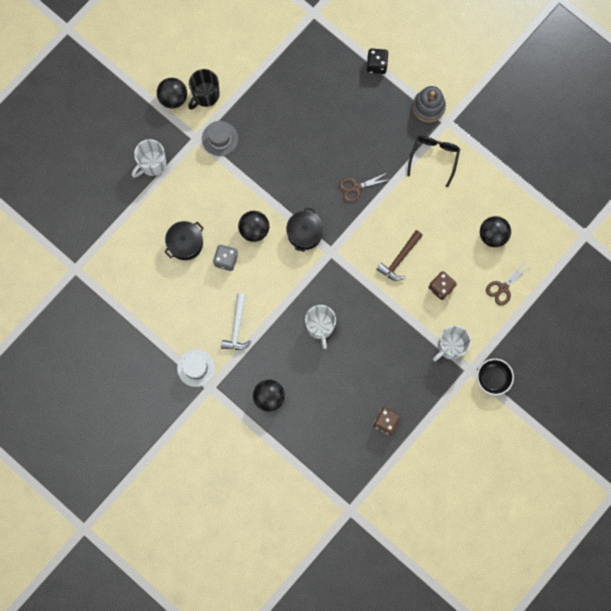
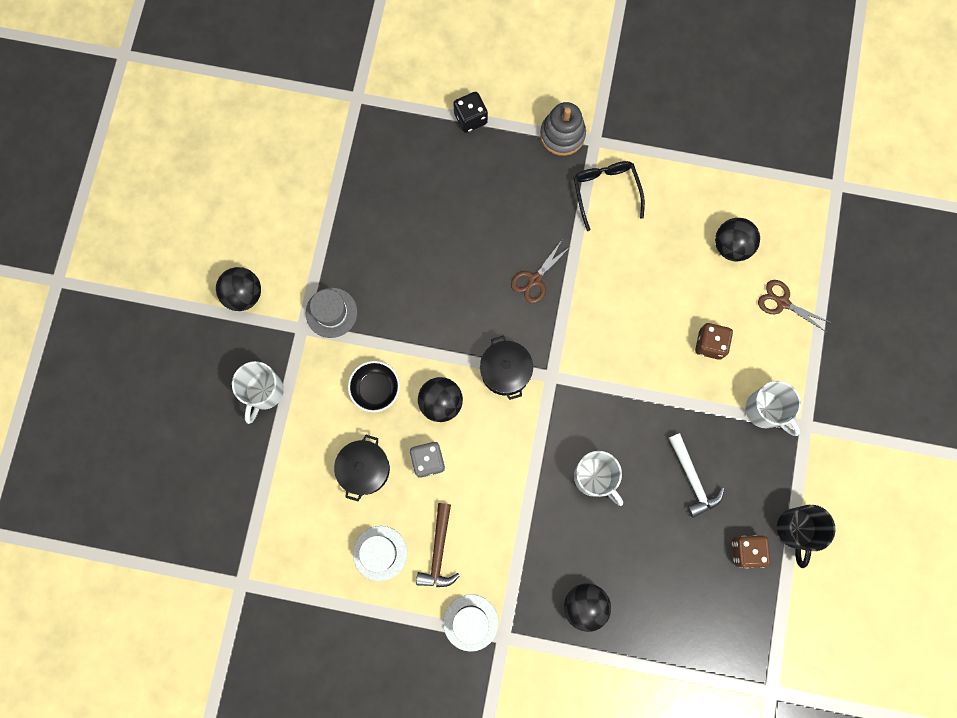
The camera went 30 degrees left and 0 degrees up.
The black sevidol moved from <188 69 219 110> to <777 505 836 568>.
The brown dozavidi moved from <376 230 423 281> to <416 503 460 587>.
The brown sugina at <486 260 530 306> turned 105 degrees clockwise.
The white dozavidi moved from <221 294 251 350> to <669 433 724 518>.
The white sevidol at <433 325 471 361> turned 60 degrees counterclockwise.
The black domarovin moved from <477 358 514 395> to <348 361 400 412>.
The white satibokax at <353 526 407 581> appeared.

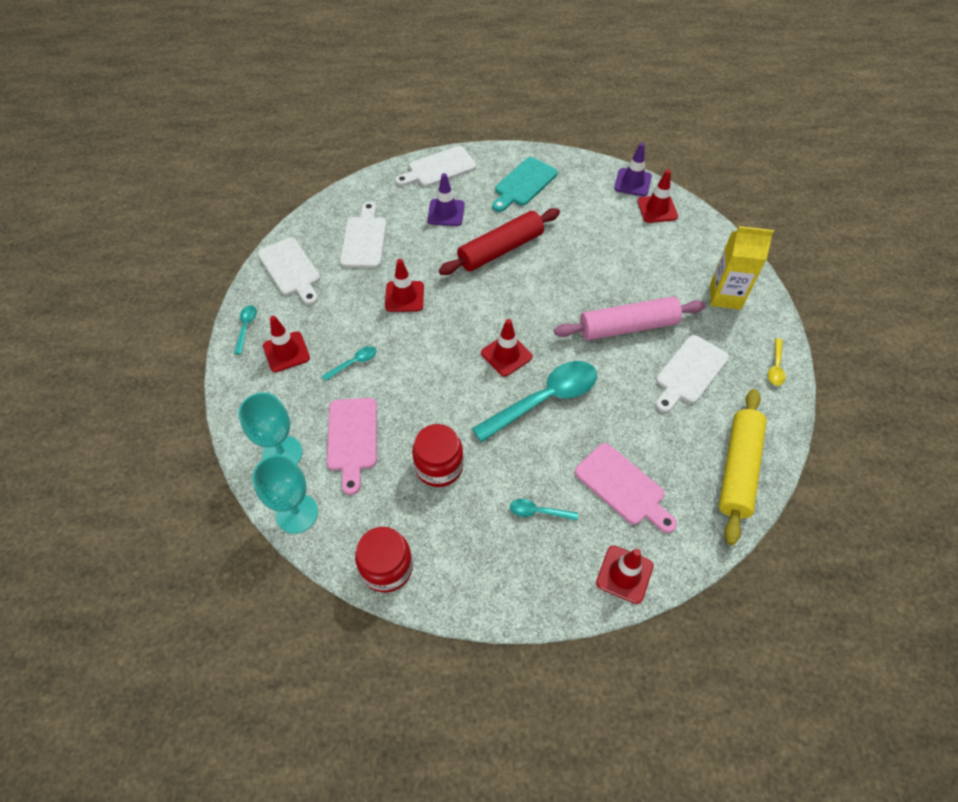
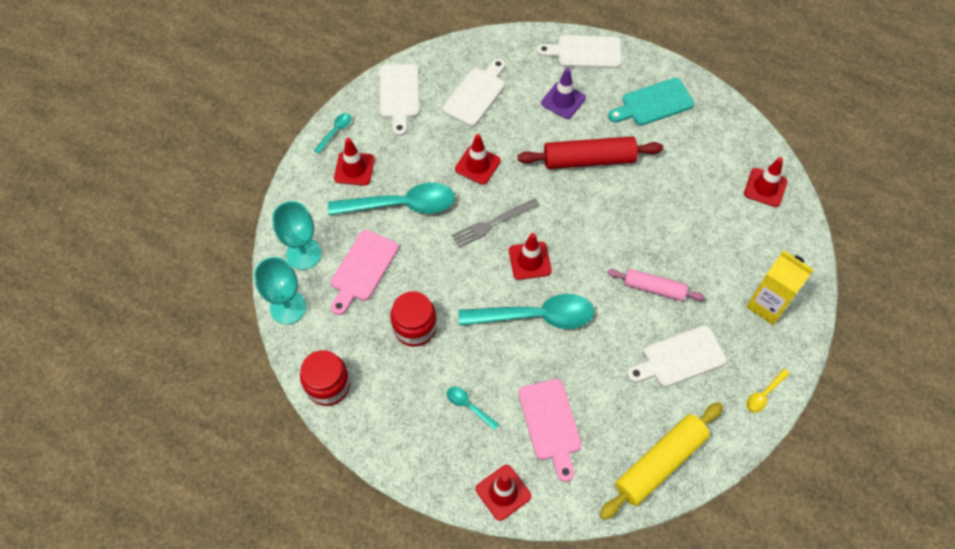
The camera went 30 degrees right and 5 degrees up.
The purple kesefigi at <614 143 652 196> disappeared.
The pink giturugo at <554 297 706 340> changed to 0.63 times the size.
The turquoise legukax at <322 346 377 381> changed to 2.26 times the size.
The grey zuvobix at <451 198 540 248> appeared.

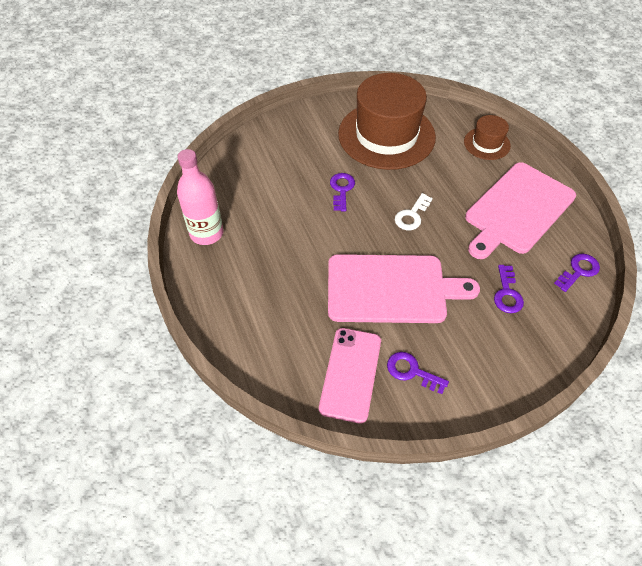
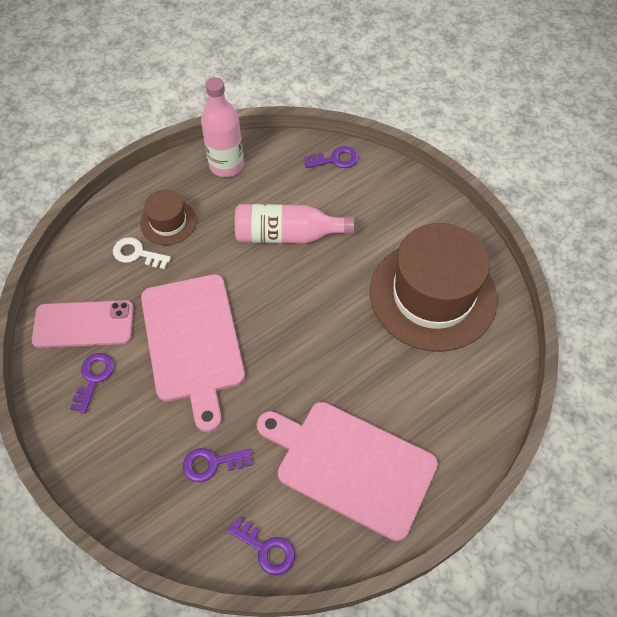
The camera went 75 degrees right and 5 degrees up.
The brown satibokax moved from <464 115 511 160> to <140 190 197 245>.
The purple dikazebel moved from <330 173 355 212> to <304 146 359 168>.
The white dikazebel moved from <395 193 433 230> to <113 237 171 269>.
The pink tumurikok at <235 204 354 244> appeared.

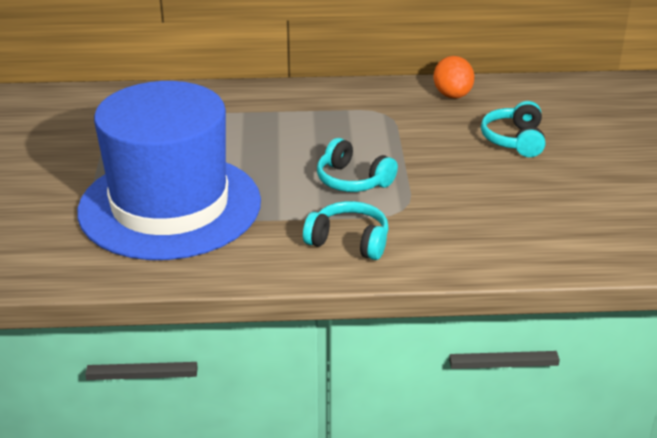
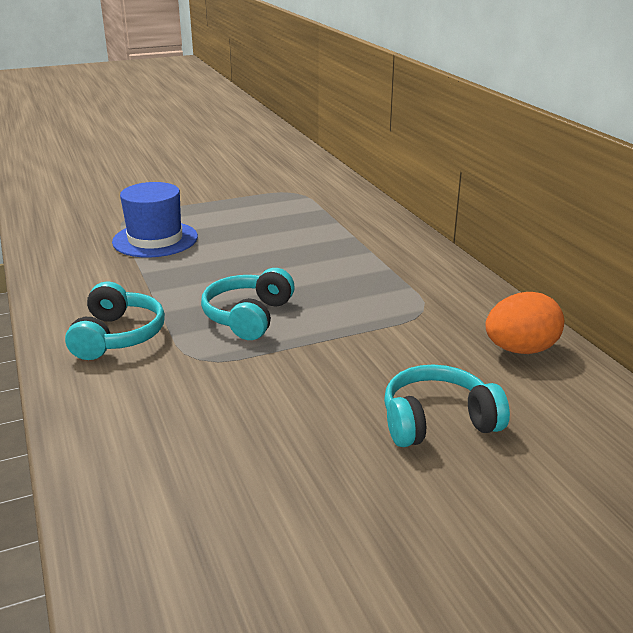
The camera went 70 degrees right and 5 degrees down.
The blue satibokax at <77 81 261 260> changed to 0.47 times the size.

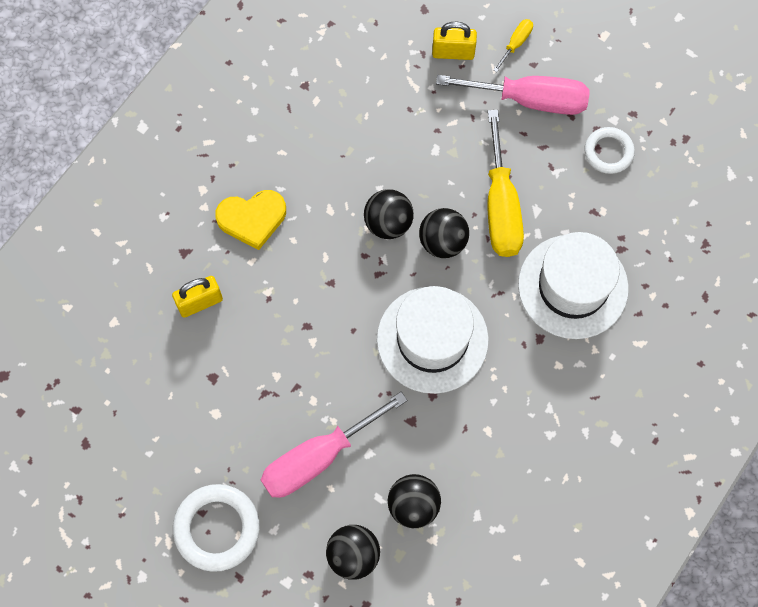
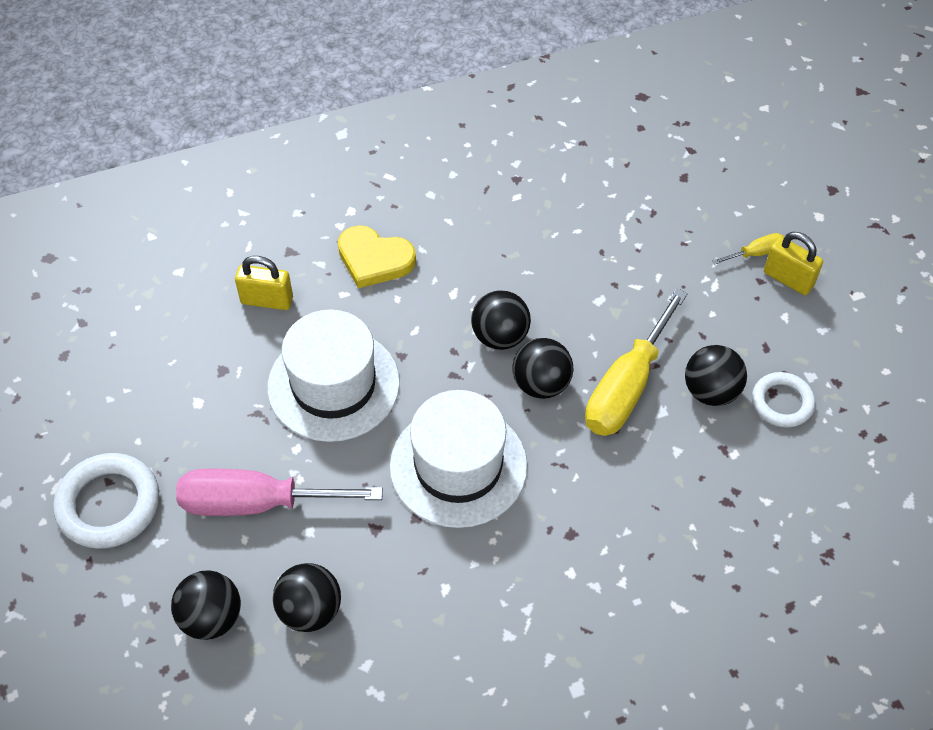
The camera went 35 degrees right and 15 degrees down.
The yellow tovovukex moved from <432 22 477 60> to <764 232 823 295>.
The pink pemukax at <436 75 590 115> disappeared.
The white satibokax moved from <518 232 629 339> to <268 310 400 442>.
The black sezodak at <685 345 747 406> appeared.

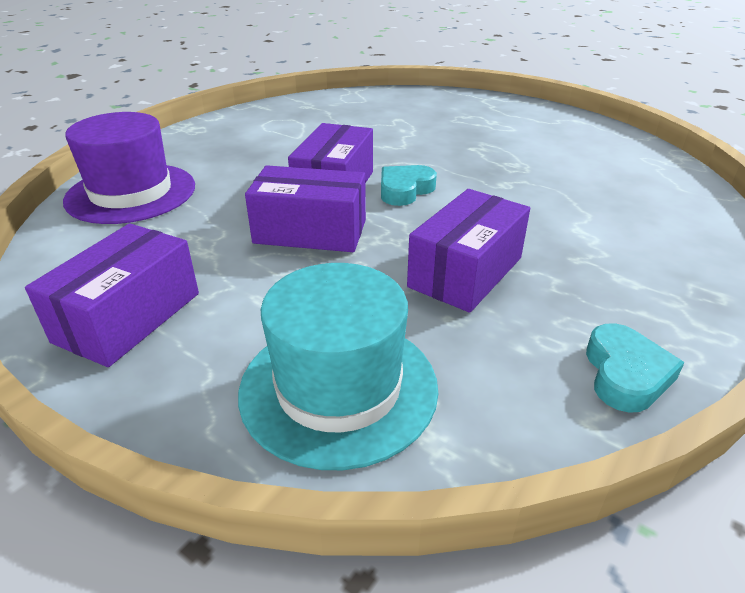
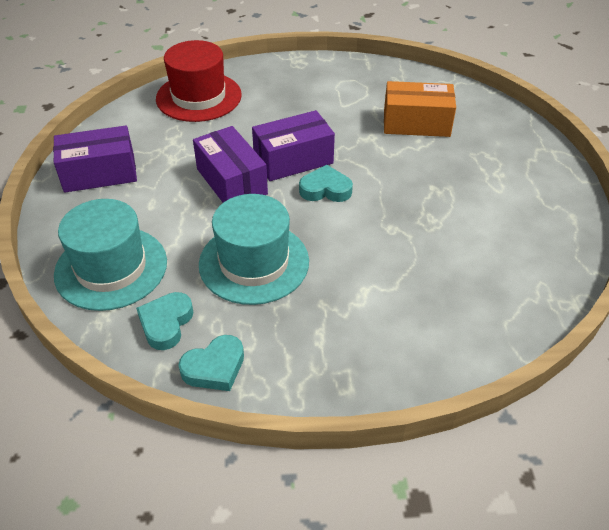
The camera went 50 degrees right and 10 degrees up.
The purple satibokax at <63 112 195 224> became the red satibokax at <156 40 242 122>.
The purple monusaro at <407 189 530 313> was replaced by the turquoise satibokax at <199 194 309 305>.
The orange monusaro at <384 81 456 137> appeared.
The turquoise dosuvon at <136 292 193 350> appeared.

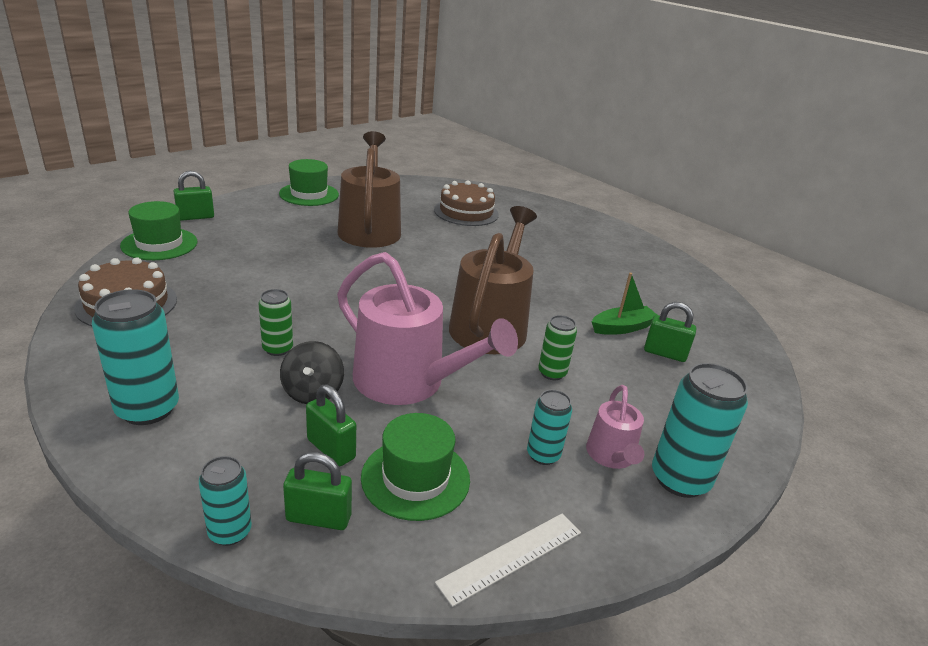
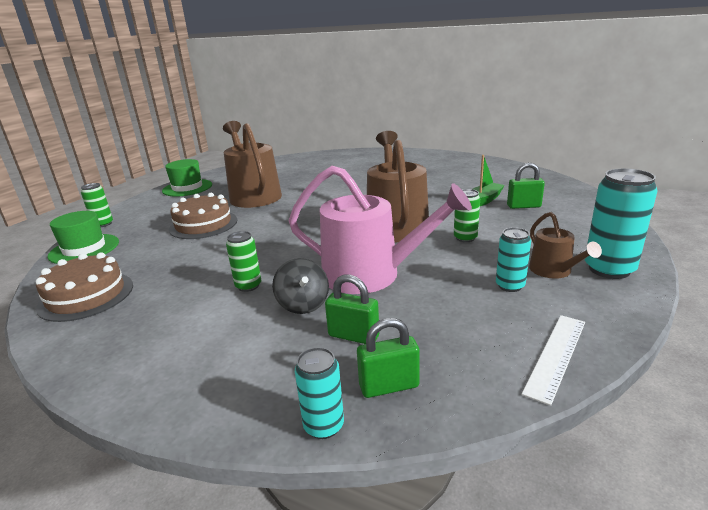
The camera went 15 degrees left and 5 degrees down.
The green tovovukex at <173 171 214 221> was replaced by the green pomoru at <81 183 113 227>.
The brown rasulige moved from <434 180 499 226> to <169 193 237 239>.
The turquoise pomoru at <92 289 179 425> disappeared.
The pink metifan at <586 385 644 469> became the brown metifan at <529 212 602 279>.
The green satibokax at <361 413 470 521> disappeared.

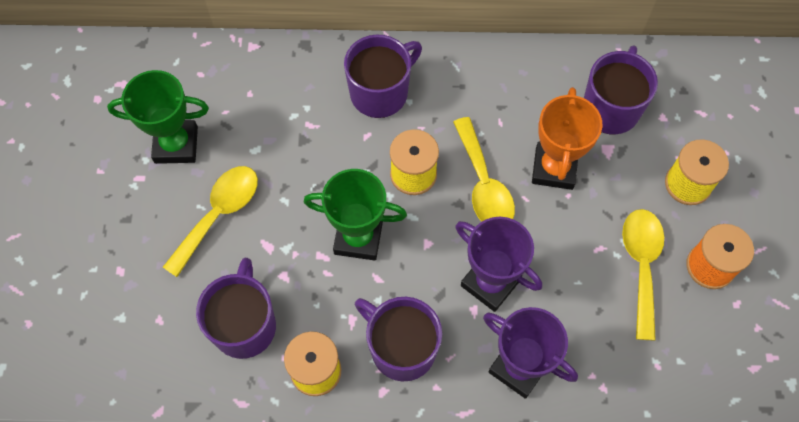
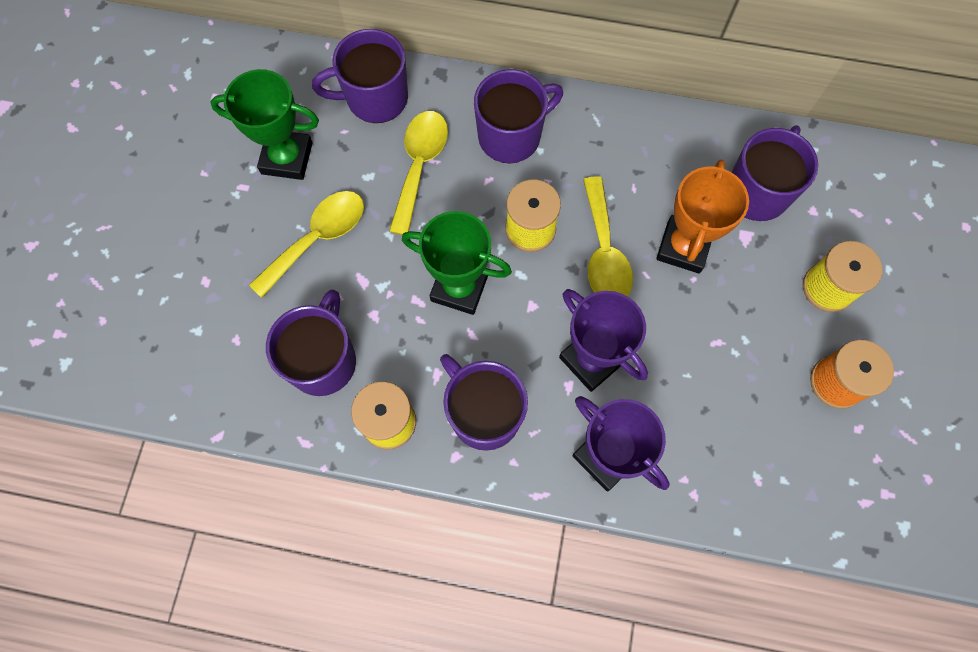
The camera went 10 degrees right and 5 degrees up.
The yellow legukax moved from <622 209 664 340> to <389 111 448 235>.
The purple sevidol at <312 29 408 123> appeared.

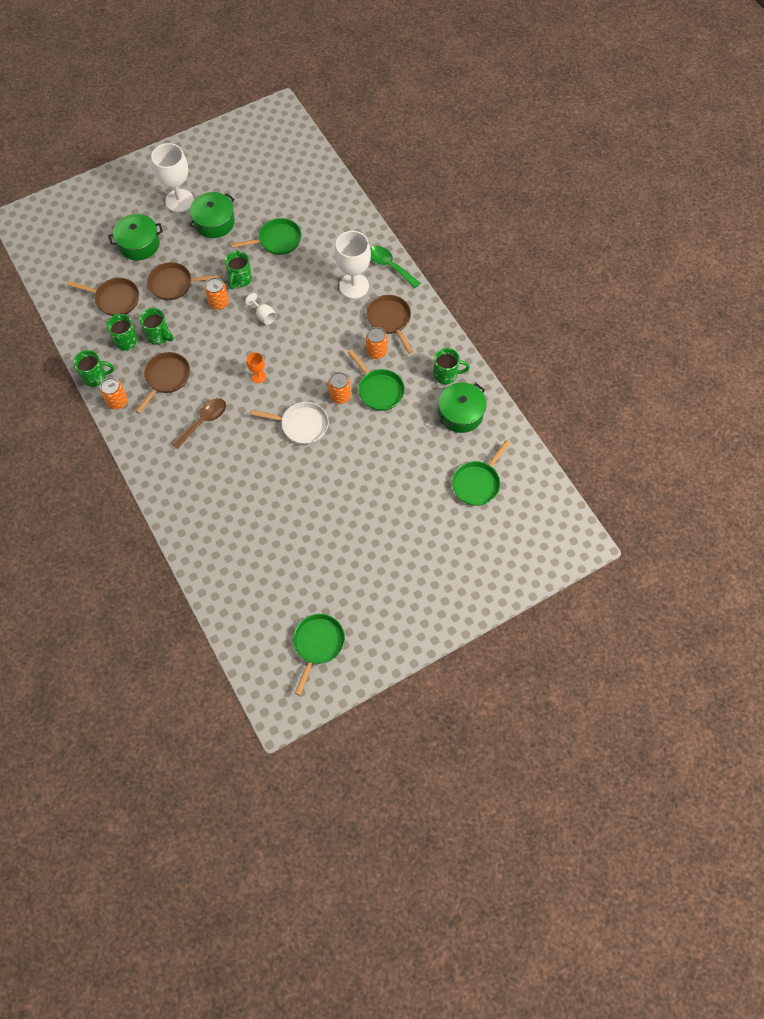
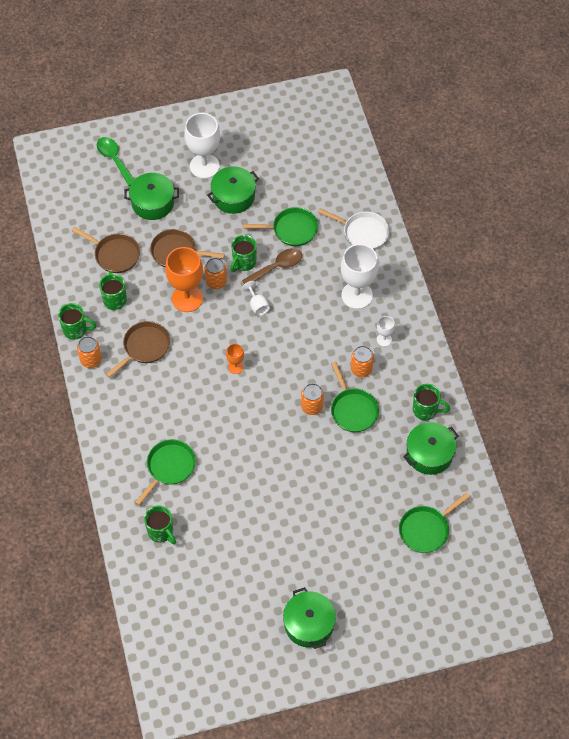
The camera went 15 degrees right and 5 degrees down.
The green legukax moved from <370 246 420 288> to <97 137 135 186>.
The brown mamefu at <366 295 413 354> was replaced by the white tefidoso at <377 316 395 346>.
The green sevidol moved from <139 308 174 345> to <144 505 176 544>.
The brown legukax moved from <171 398 226 449> to <242 248 302 284>.
The white mamefu moved from <251 402 329 444> to <318 208 389 250>.
The green mamefu moved from <293 614 345 696> to <135 439 196 506>.
The orange tefidoso at <165 247 203 312> appeared.
The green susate at <283 587 336 649> appeared.

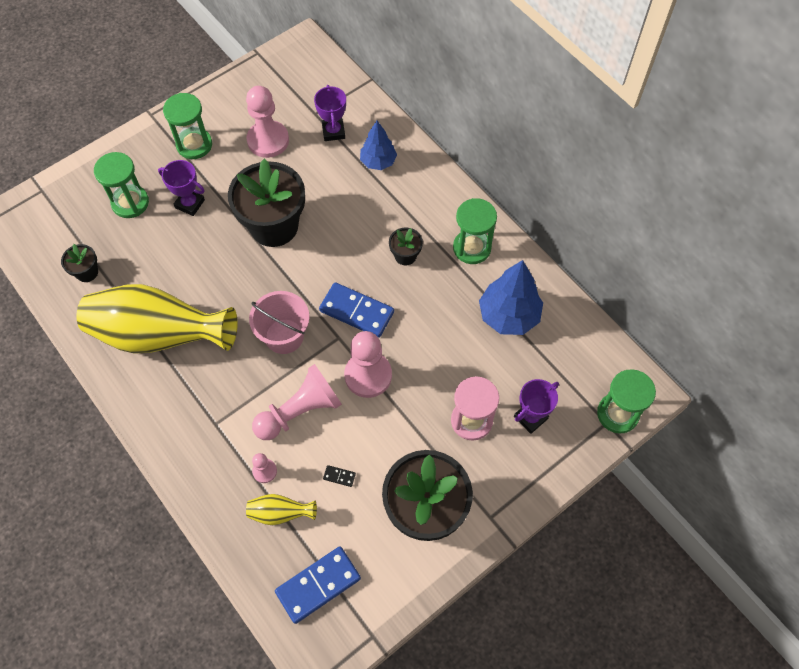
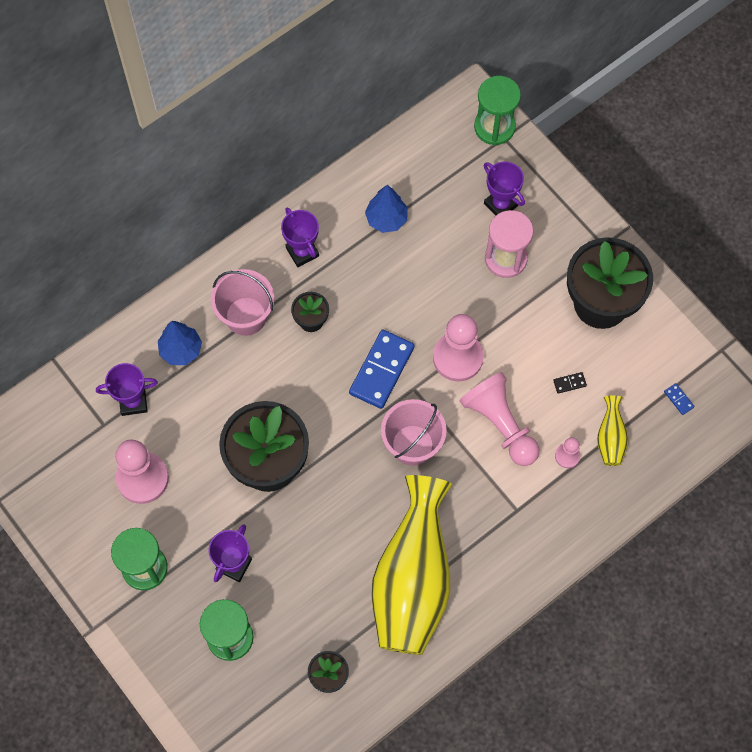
The camera went 90 degrees left and 5 degrees up.
The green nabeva at <453 198 497 264> was replaced by the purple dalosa at <281 208 319 267>.
The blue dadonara at <479 260 543 335> changed to 0.64 times the size.
The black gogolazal at <323 465 356 487> turned 60 degrees clockwise.
The blue gogolazal at <275 546 361 624> changed to 0.40 times the size.
The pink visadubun at <211 269 274 336> appeared.

